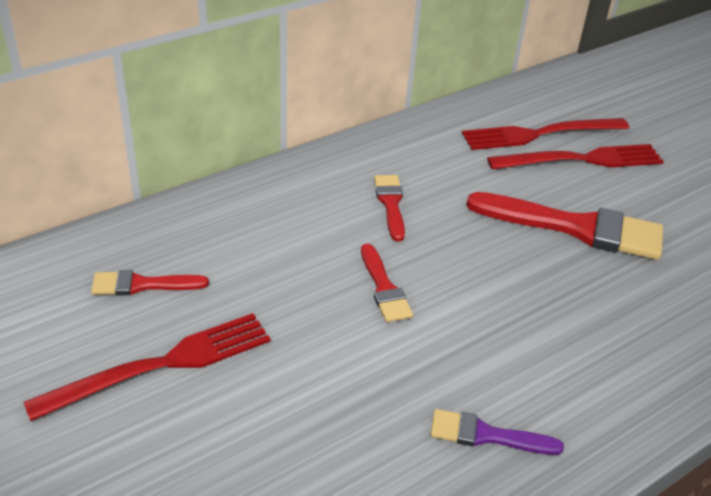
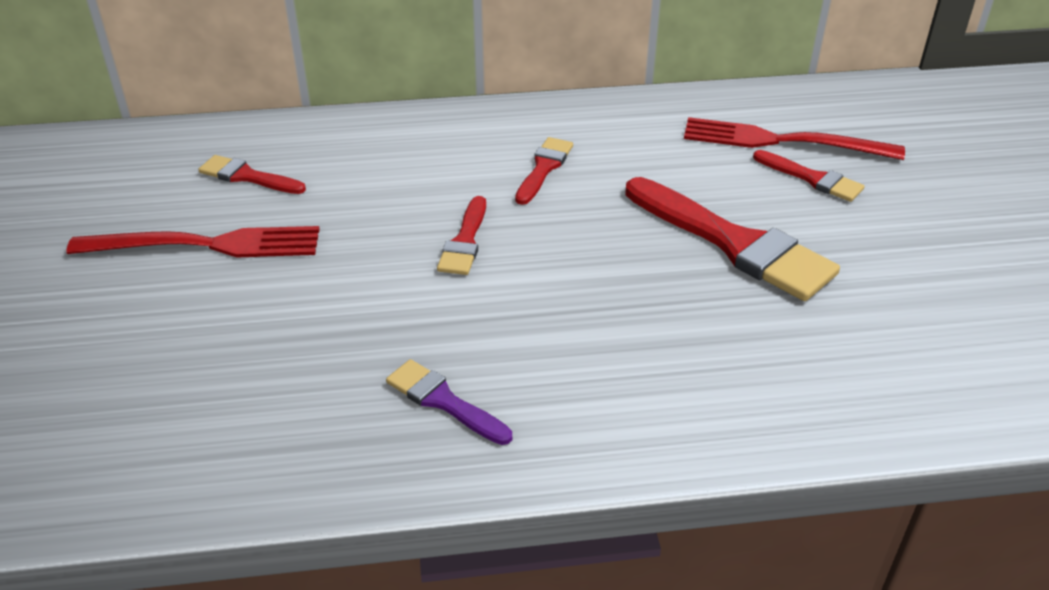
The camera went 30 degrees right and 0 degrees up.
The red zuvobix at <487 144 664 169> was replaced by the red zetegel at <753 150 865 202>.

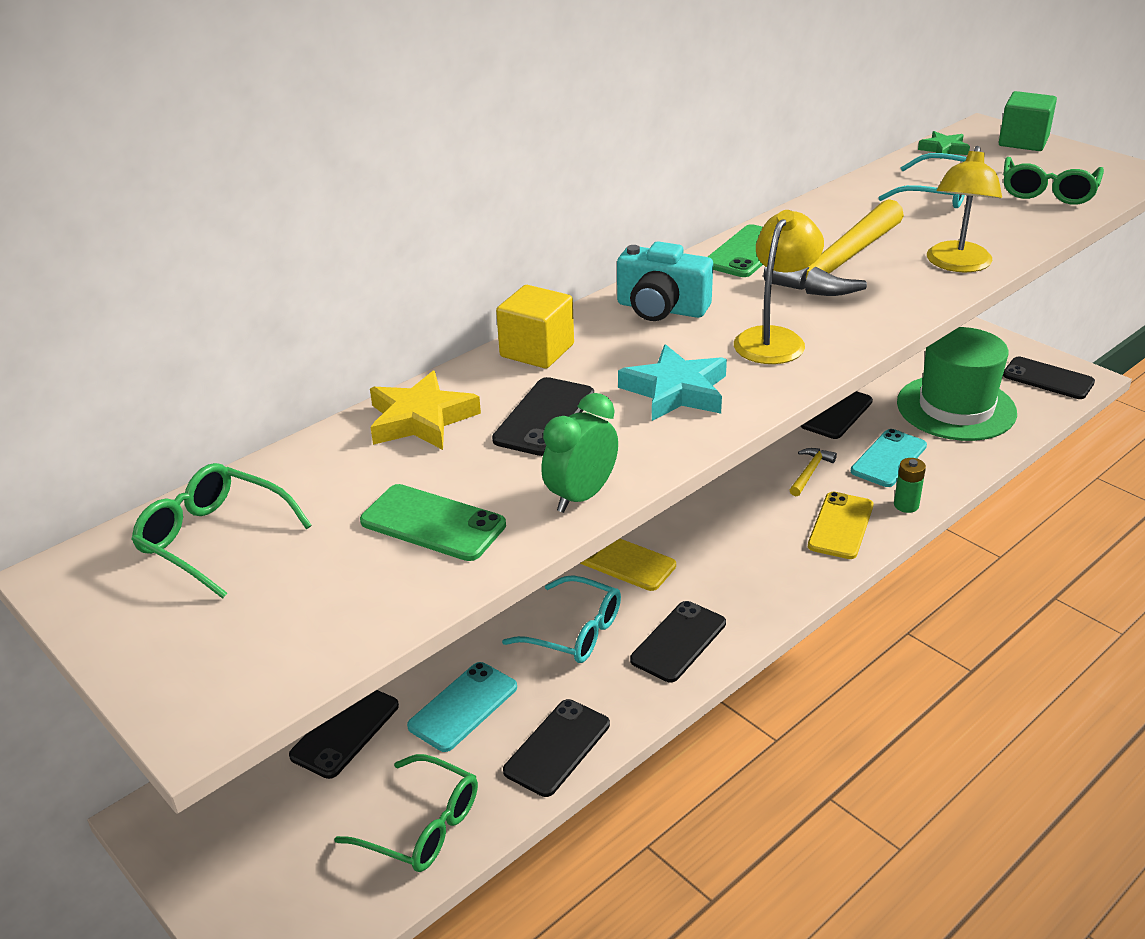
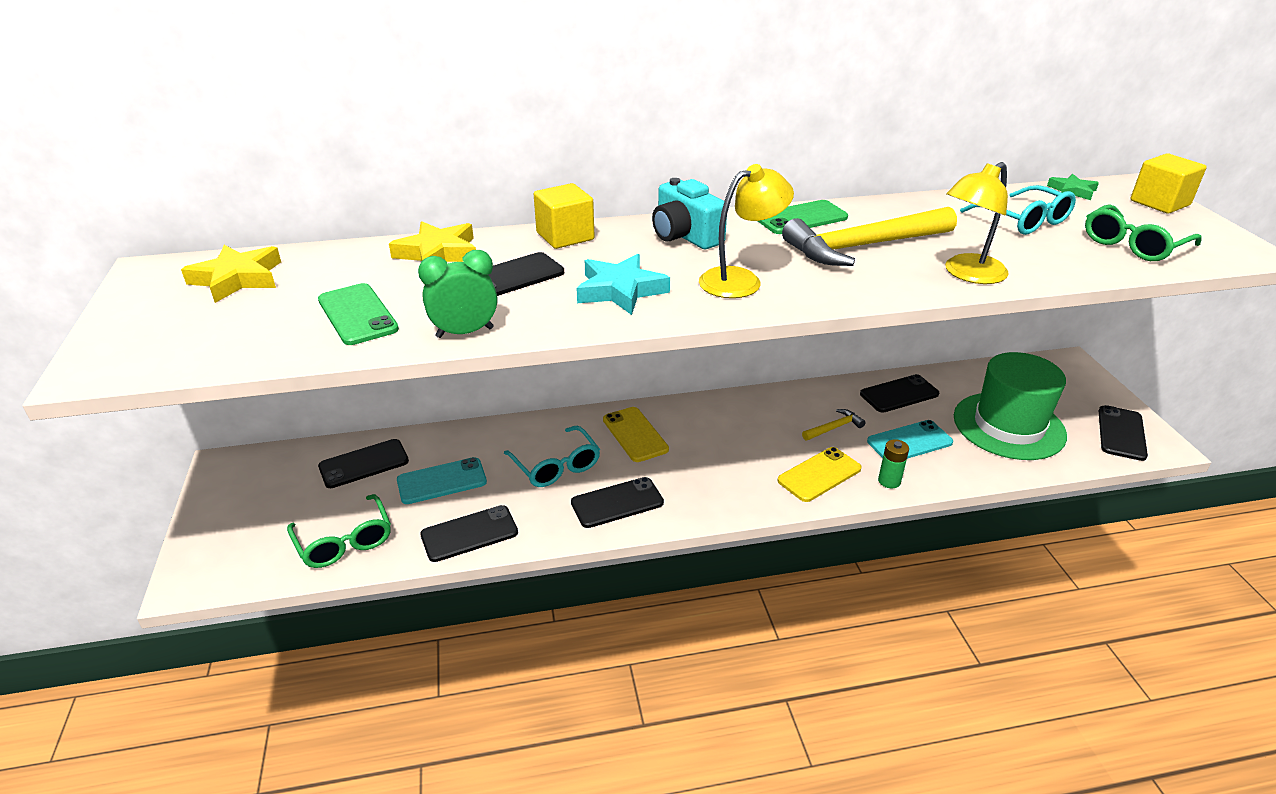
The camera went 30 degrees right and 0 degrees up.
The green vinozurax at <999 91 1057 151> became the yellow vinozurax at <1130 153 1207 214>.
The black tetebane at <1003 357 1095 399> turned 45 degrees clockwise.
The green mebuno at <131 463 312 599> was replaced by the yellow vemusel at <181 245 281 303>.

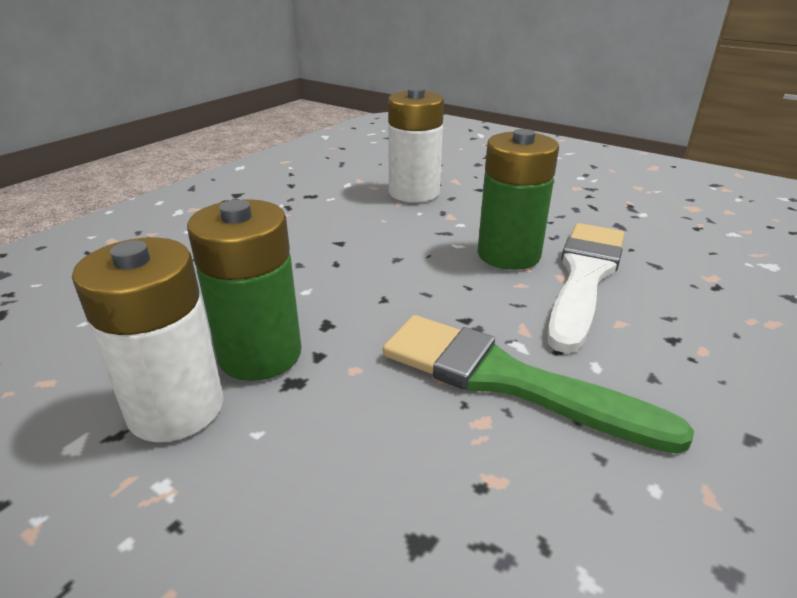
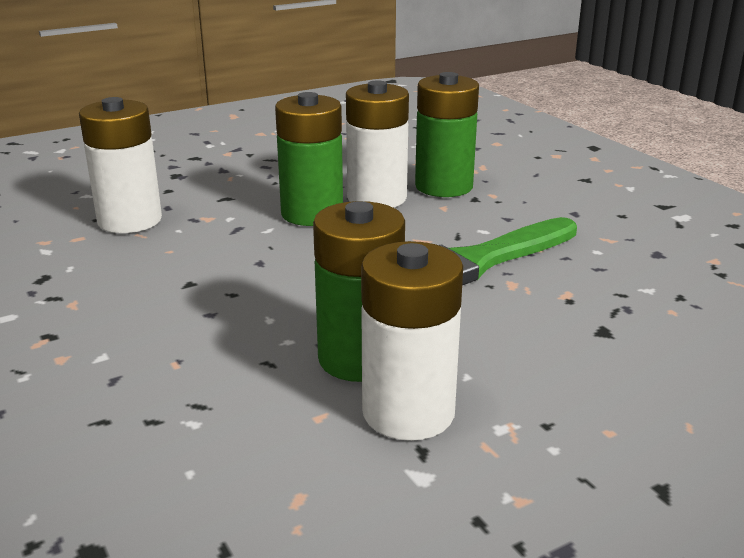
The camera went 65 degrees left and 5 degrees down.
The white zetegel at <547 223 624 353> was replaced by the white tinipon at <346 80 409 207>.
The green tinipon at <415 72 479 197> appeared.

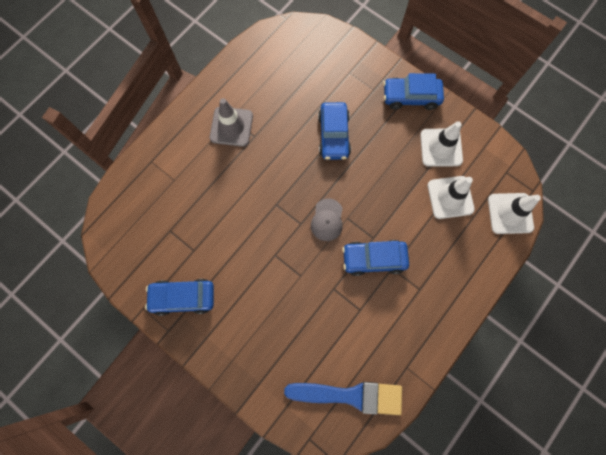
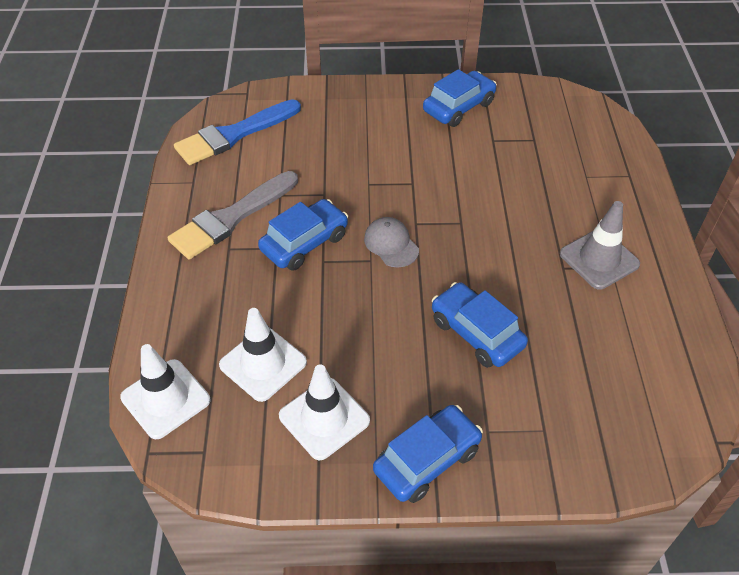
The camera went 140 degrees right and 25 degrees down.
The grey zetegel at <168 171 298 259> appeared.

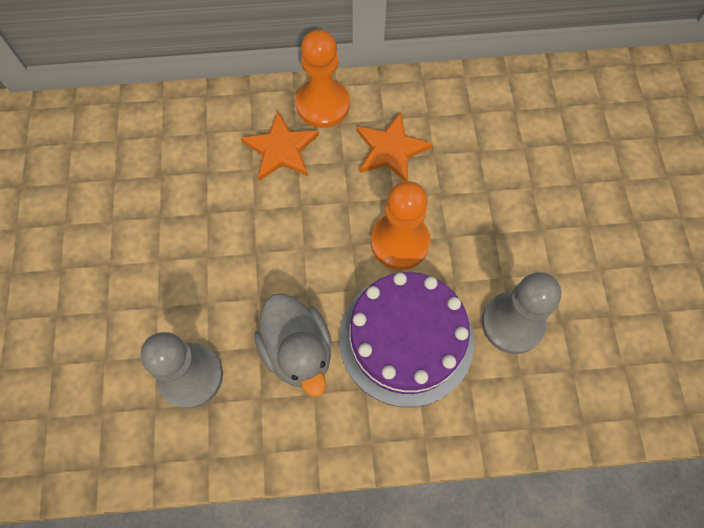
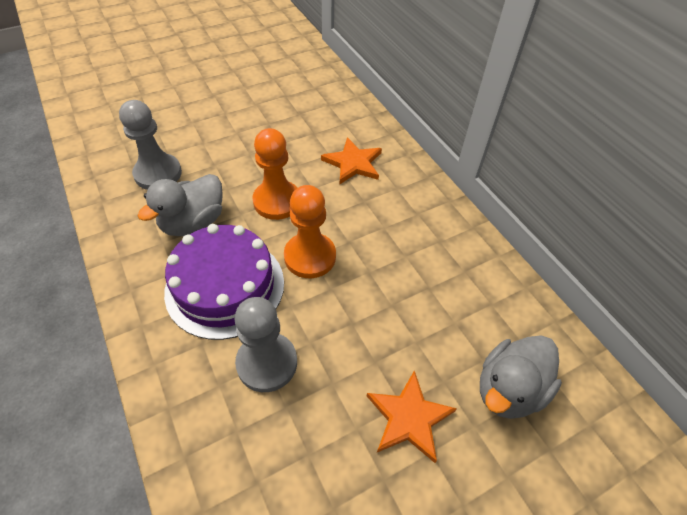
The camera went 65 degrees right and 15 degrees down.
The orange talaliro moved from <296 29 350 128> to <252 128 297 220>.
The orange vemusel moved from <357 112 433 181> to <367 370 457 463>.
The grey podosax at <480 335 562 419> appeared.

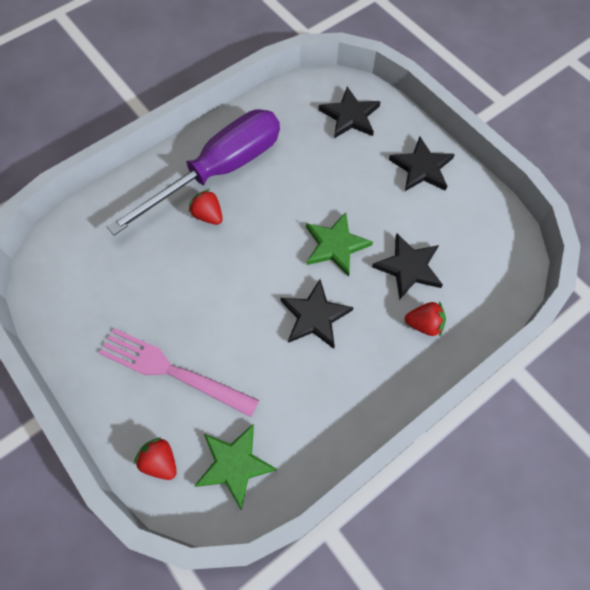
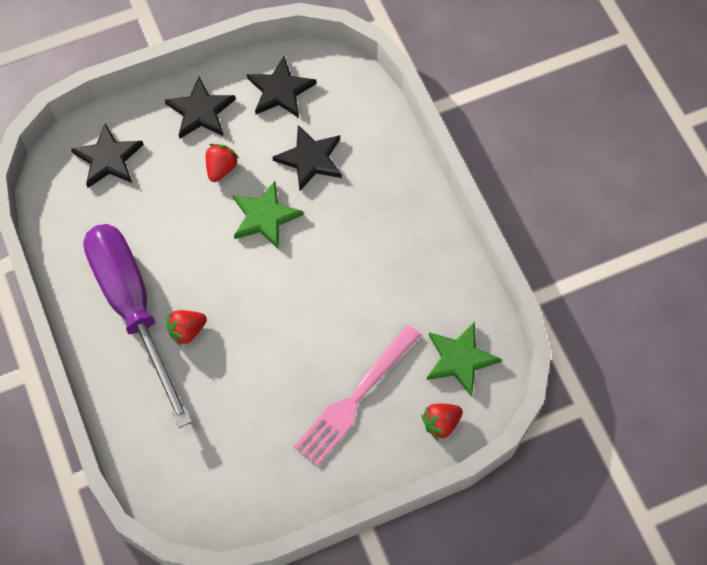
The camera went 75 degrees left and 0 degrees up.
The black vemusel moved from <280 280 354 349> to <247 56 317 118>.
The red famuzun moved from <405 301 446 337> to <206 144 239 182>.

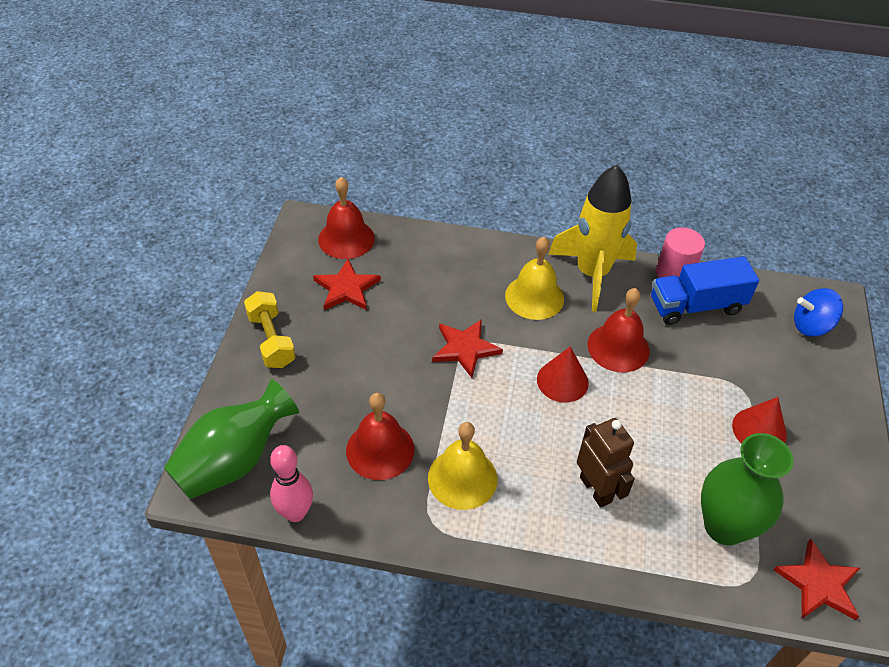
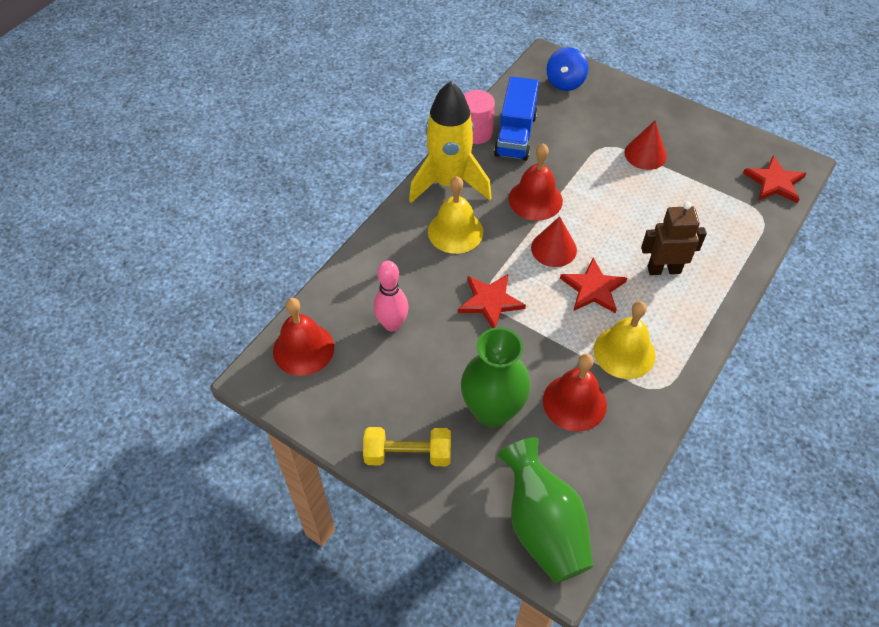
The camera went 65 degrees left and 5 degrees up.
The red vemusel moved from <313 259 381 310> to <560 258 627 313>.
The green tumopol moved from <701 433 794 545> to <461 327 531 428>.
The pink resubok moved from <270 445 313 522> to <373 260 409 332>.

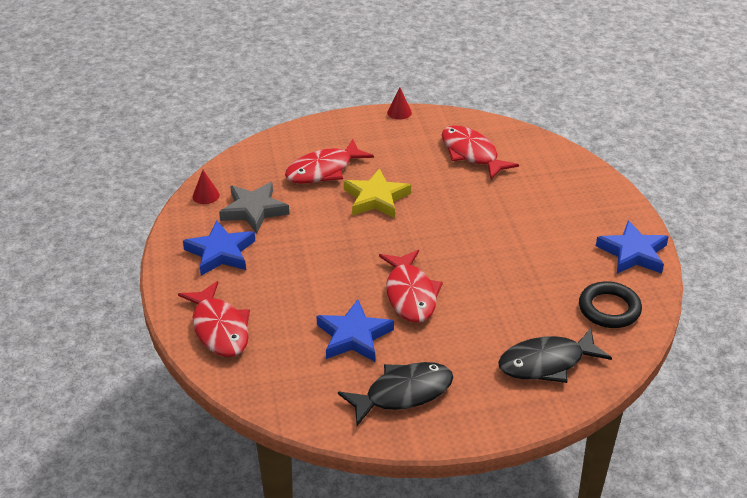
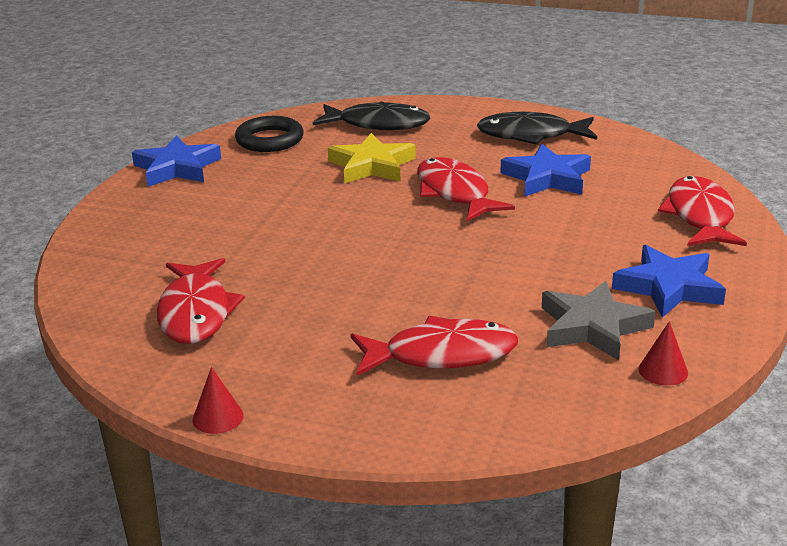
The camera went 150 degrees left and 10 degrees down.
The yellow vemusel moved from <344 168 411 218> to <328 133 416 184>.
The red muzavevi at <379 250 443 323> turned 45 degrees counterclockwise.

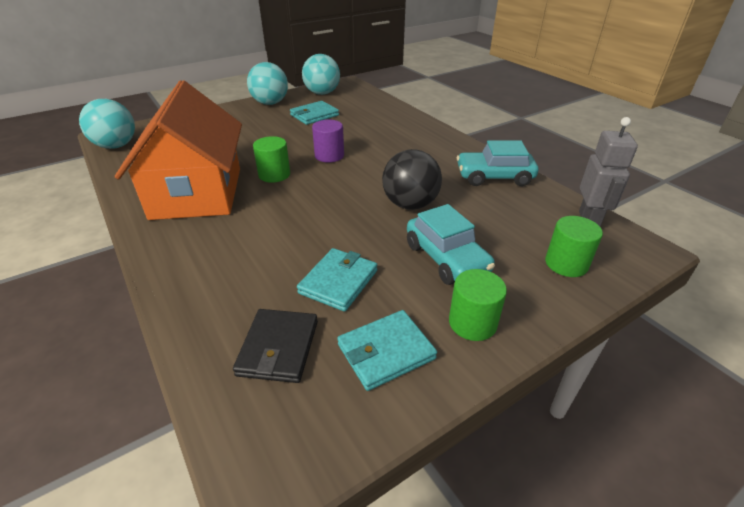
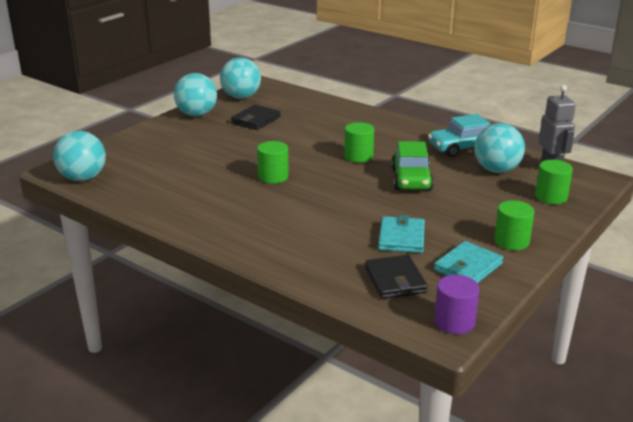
The camera went 20 degrees left and 10 degrees down.
The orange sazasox at <115 80 242 220> disappeared.
The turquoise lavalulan at <290 101 339 125> became the black lavalulan at <231 105 281 130>.
The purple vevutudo moved from <312 120 344 163> to <434 275 479 334>.
The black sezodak at <382 149 442 210> was replaced by the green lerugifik at <391 141 434 191>.
The turquoise lerugifik at <407 204 495 285> disappeared.
The green vevutudo at <344 122 374 163> appeared.
The turquoise sezodak at <474 123 525 173> appeared.

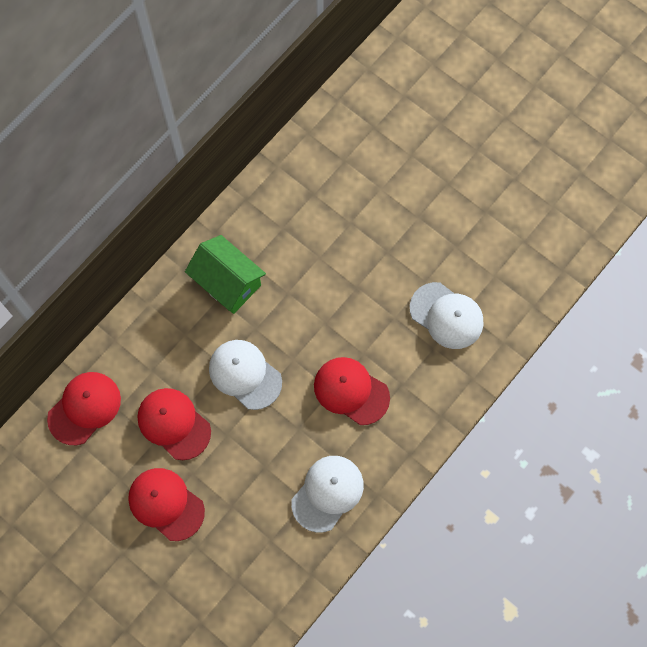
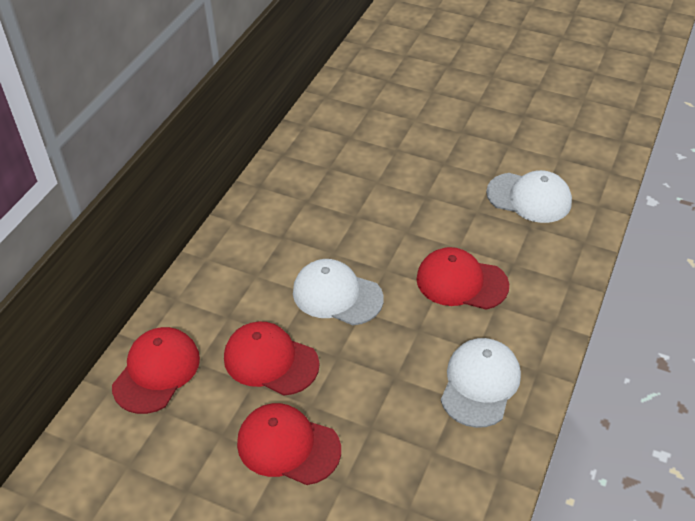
The camera went 15 degrees left and 25 degrees down.
The green sazasox at <185 235 266 314> disappeared.

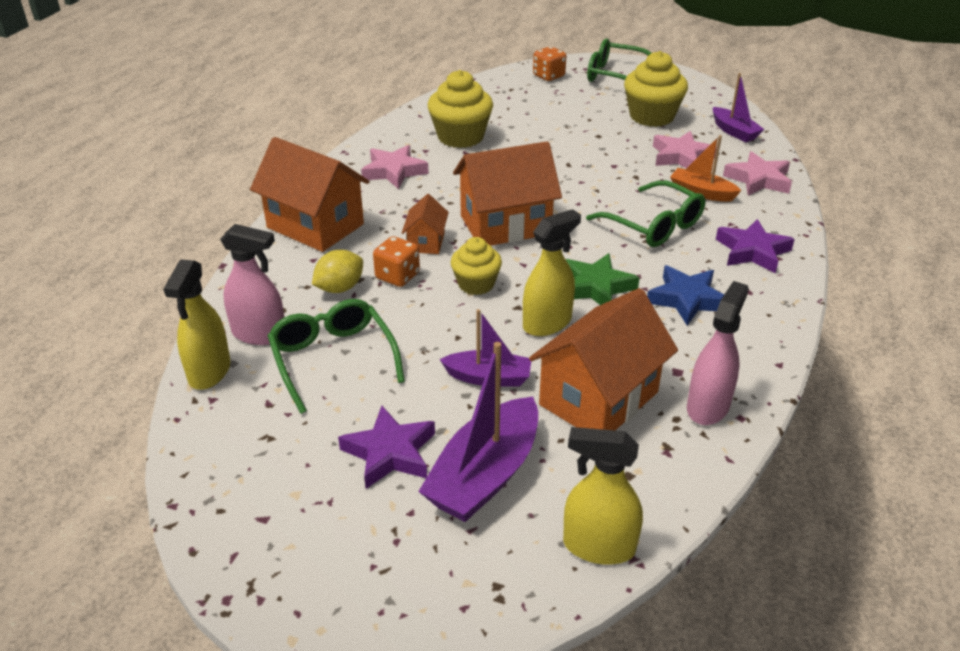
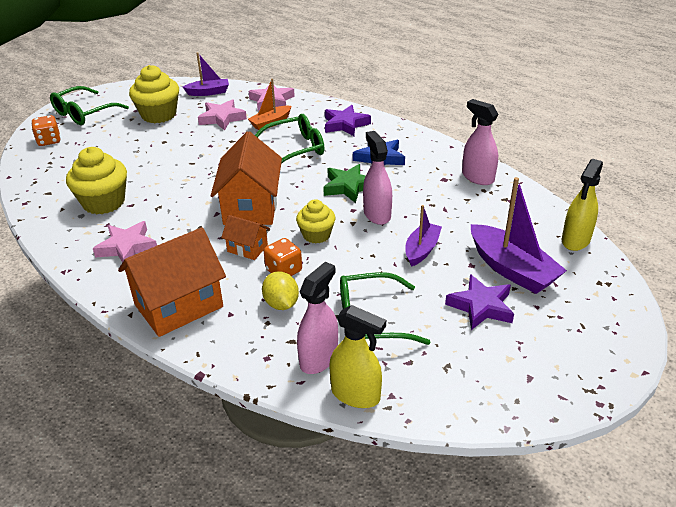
The camera went 70 degrees left and 0 degrees up.
The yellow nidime at <523 209 581 336> became the pink nidime at <363 131 392 225>.
The orange sazasox at <529 288 678 430> disappeared.

